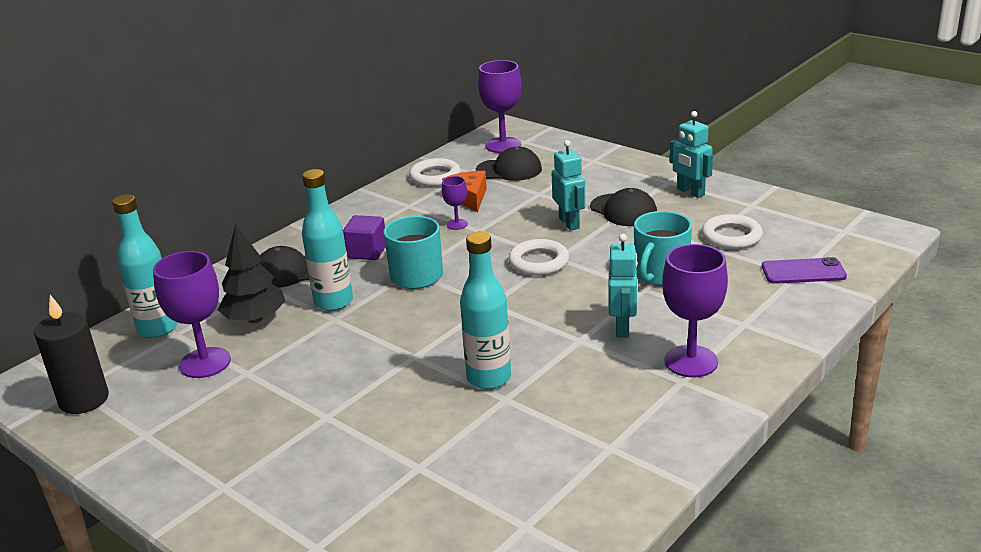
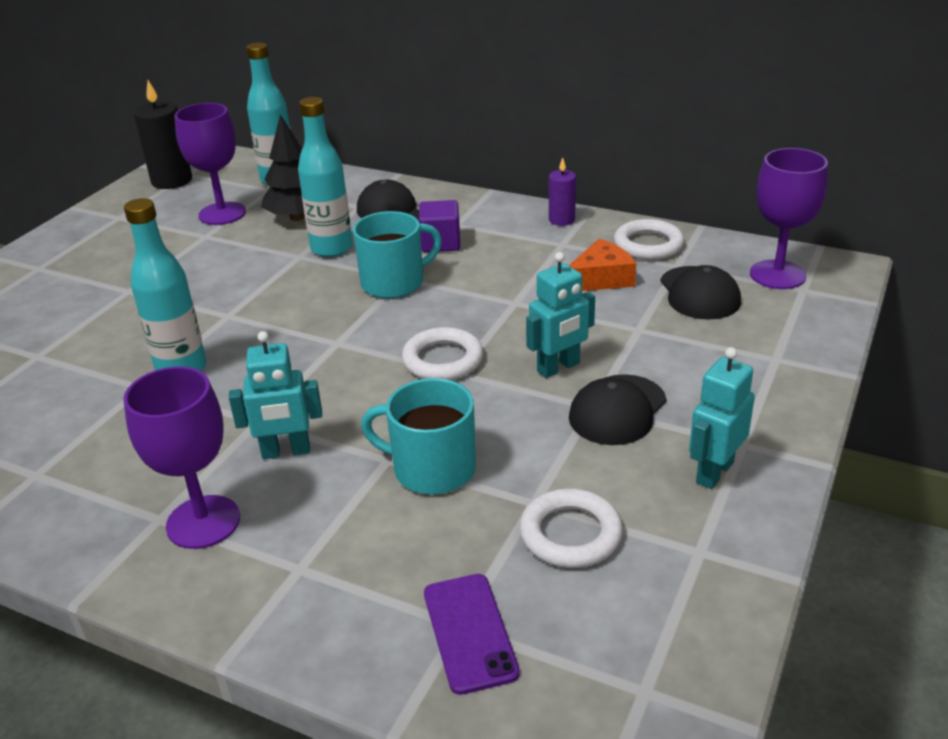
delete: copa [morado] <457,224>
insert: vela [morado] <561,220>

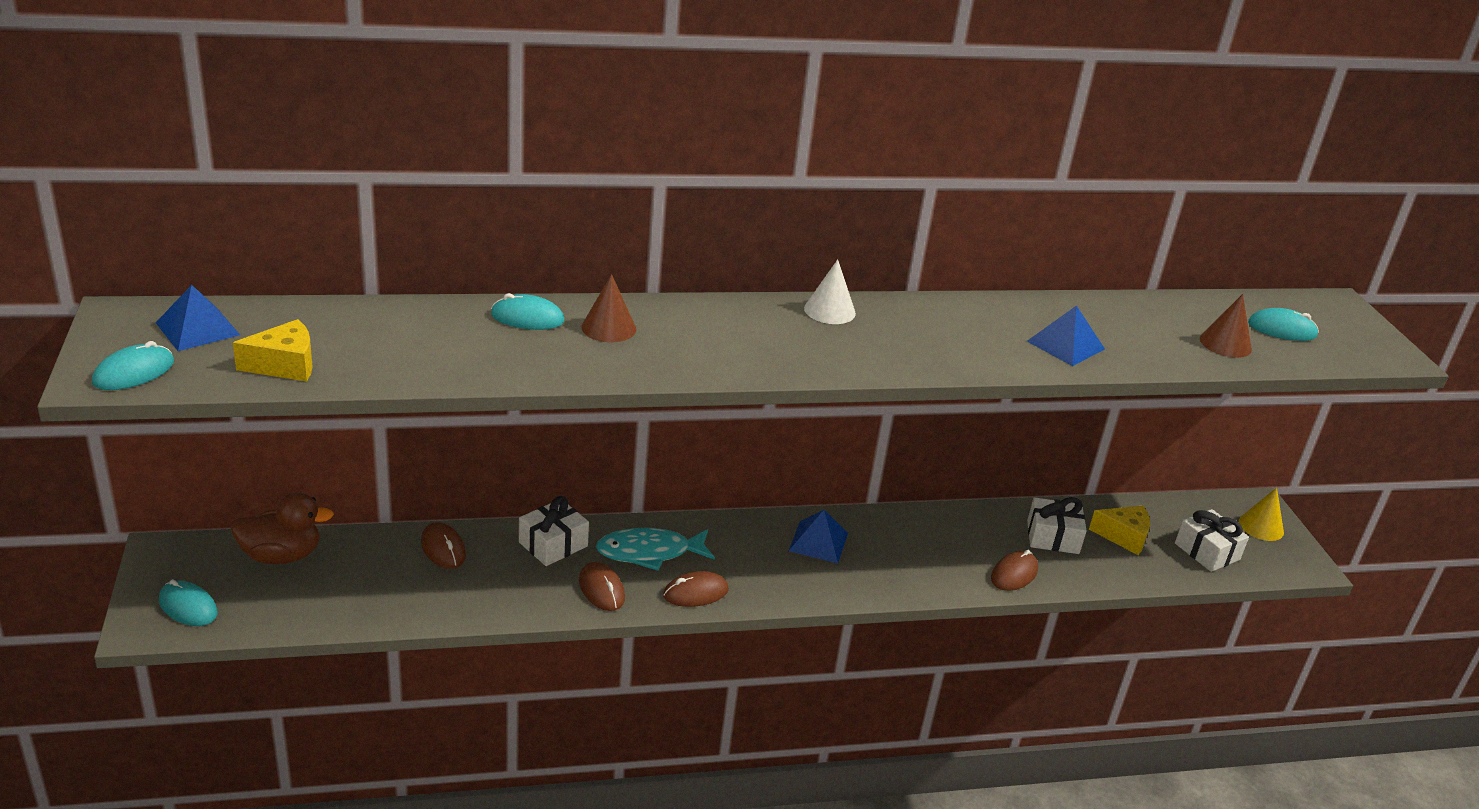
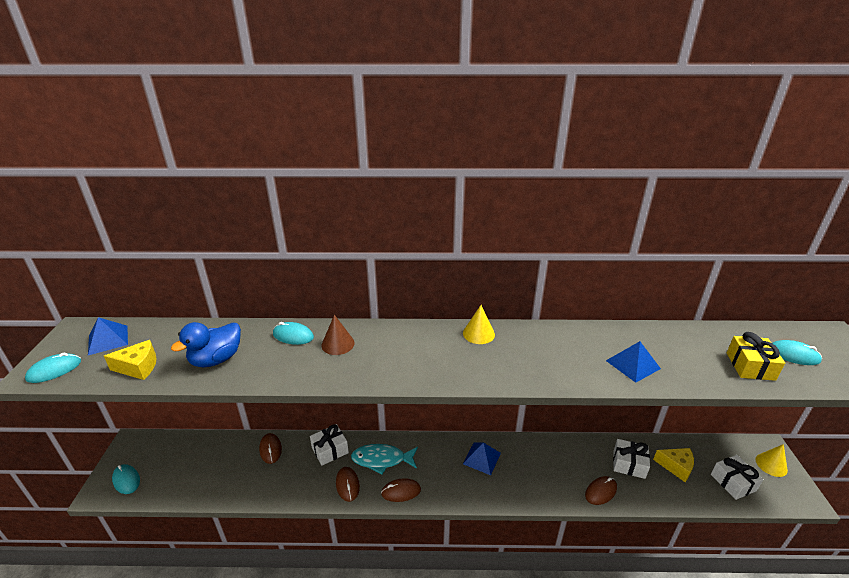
delete: pato [marrón] <281,555>
insert: pato [azul] <216,359>
replace: cono [marrón] <1225,344> to regalo [amarillo] <750,366>
recolor: cono [blanco] <829,310> to cono [amarillo] <478,333>

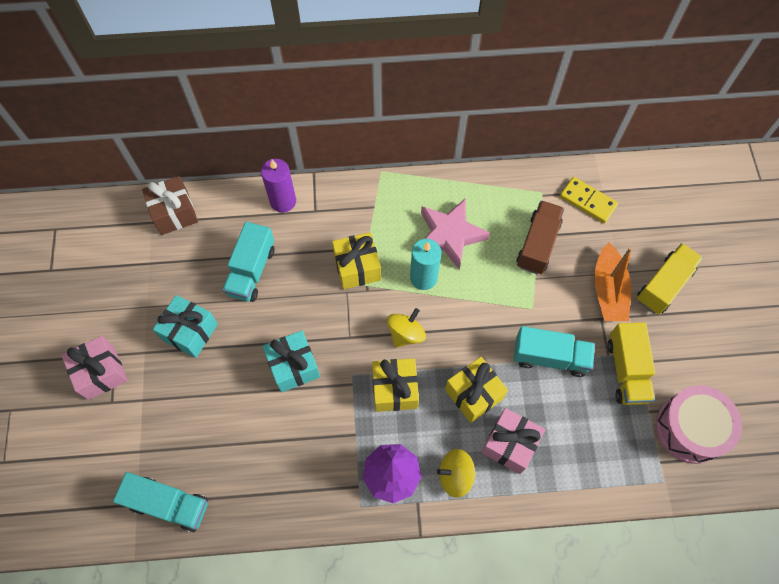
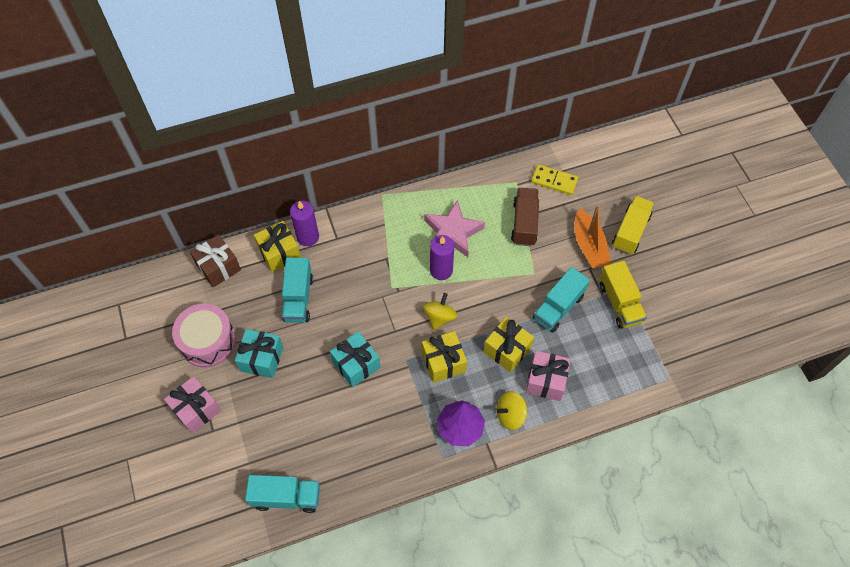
move: regalo [amarillo] <357,267> to <279,253>; tambor [rosa] <690,428> to <208,341>
recolor: vela [turquesa] <423,278> to vela [morado] <441,270>
rotate: camión [turquesa] <550,357> = <558,307> 135 degrees clockwise

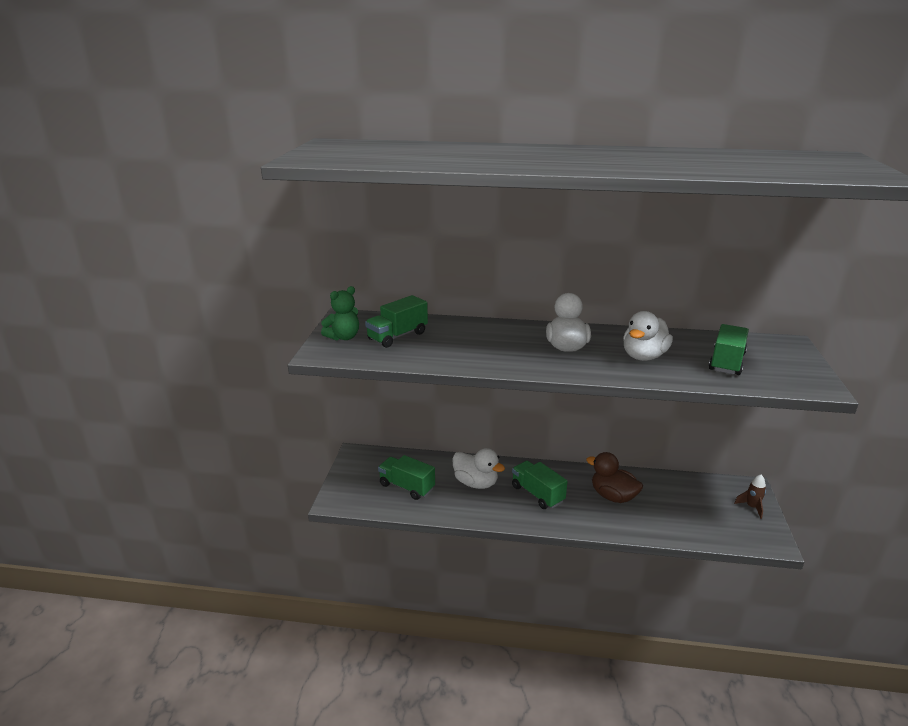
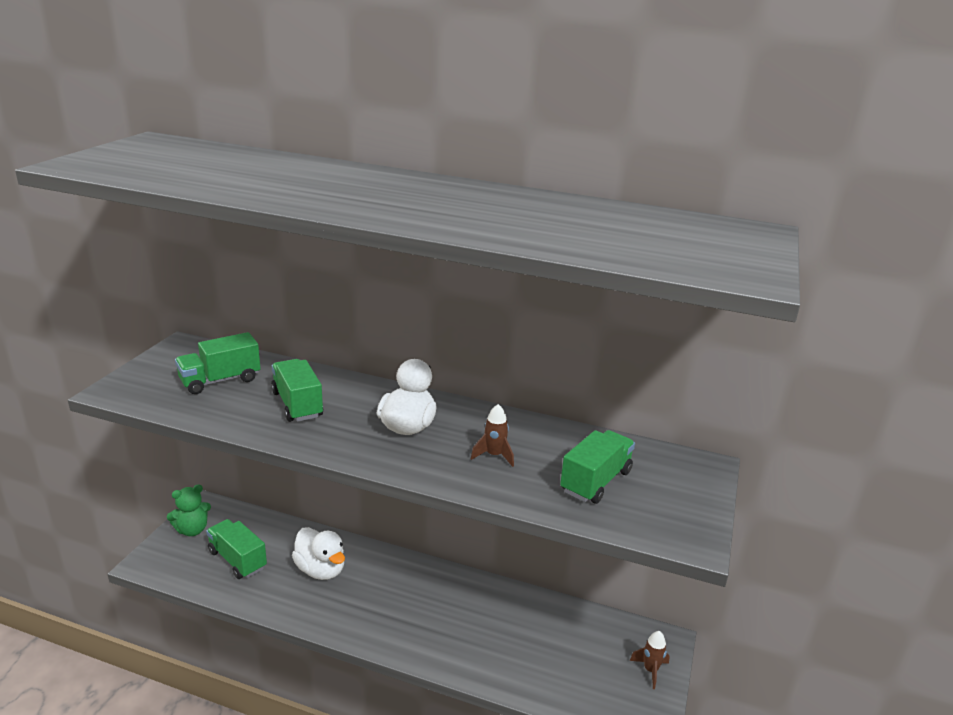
delete: pato [marrón] <613,496>
move: osito [verde] <343,337> to <192,530>; camión [verde] <537,494> to <297,404>
replace: pato [blanco] <643,356> to cohete [marrón] <494,456>

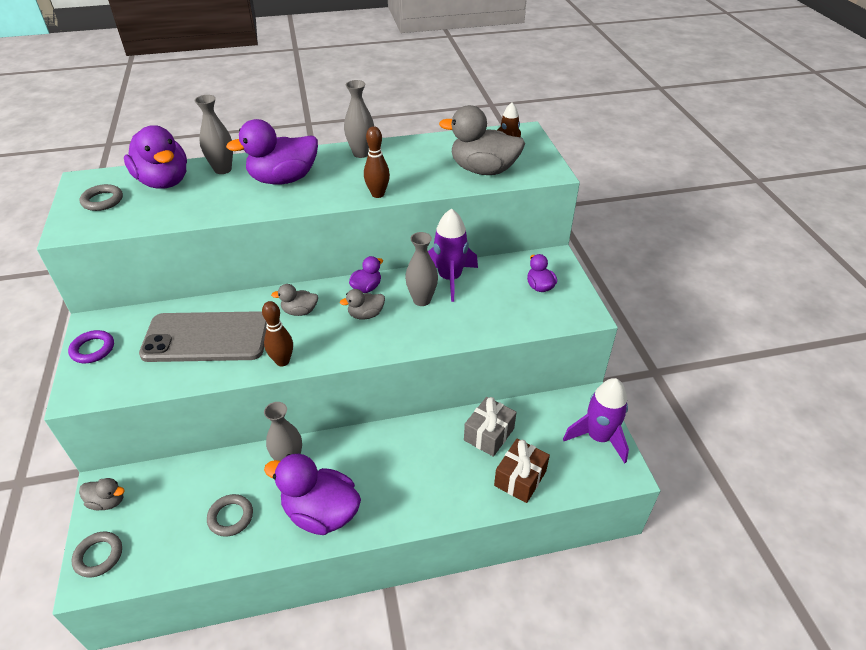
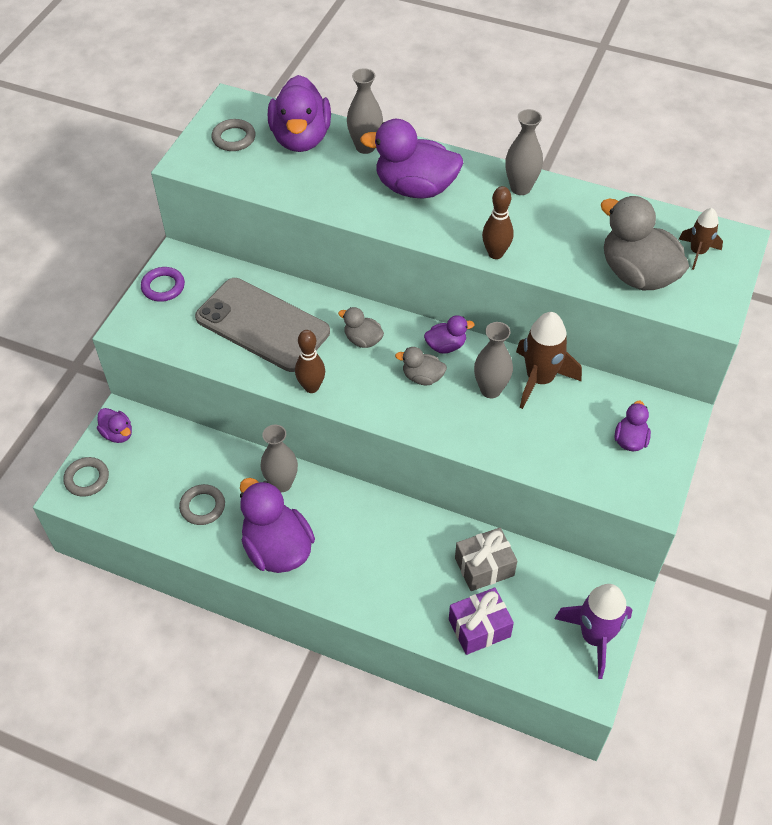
recolor: cohete [morado] <449,279> to cohete [marrón] <540,379>; regalo [marrón] <520,478> to regalo [morado] <479,628>; pato [gris] <108,501> to pato [morado] <118,434>

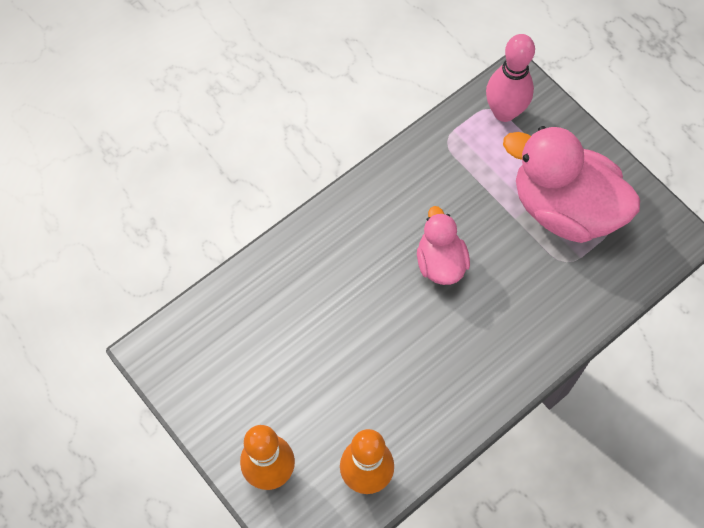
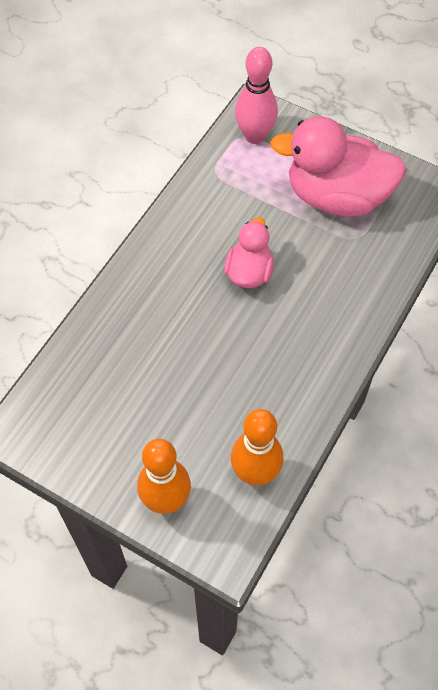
rotate: pato [rosa] <440,262> = <249,272> 45 degrees clockwise

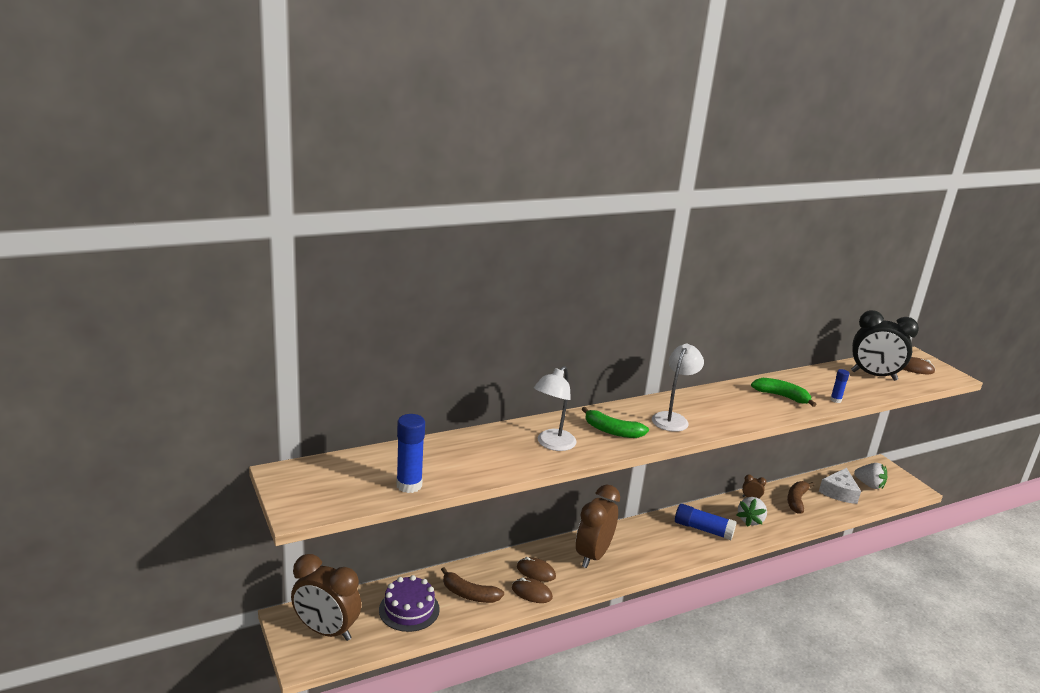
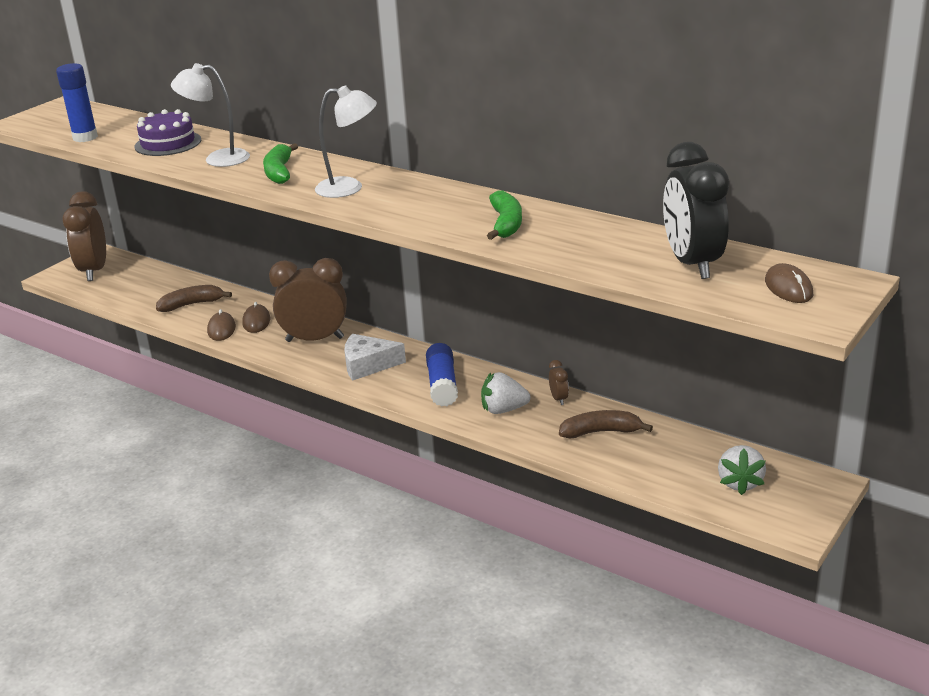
delete: barra de pegamento [azul] <835,400>
move: queso [blanco] <839,492> to <368,365>; tarta [morado] <409,609> to <168,143>
rotate: plátano [marrón] <469,594> = <192,304> 75 degrees clockwise

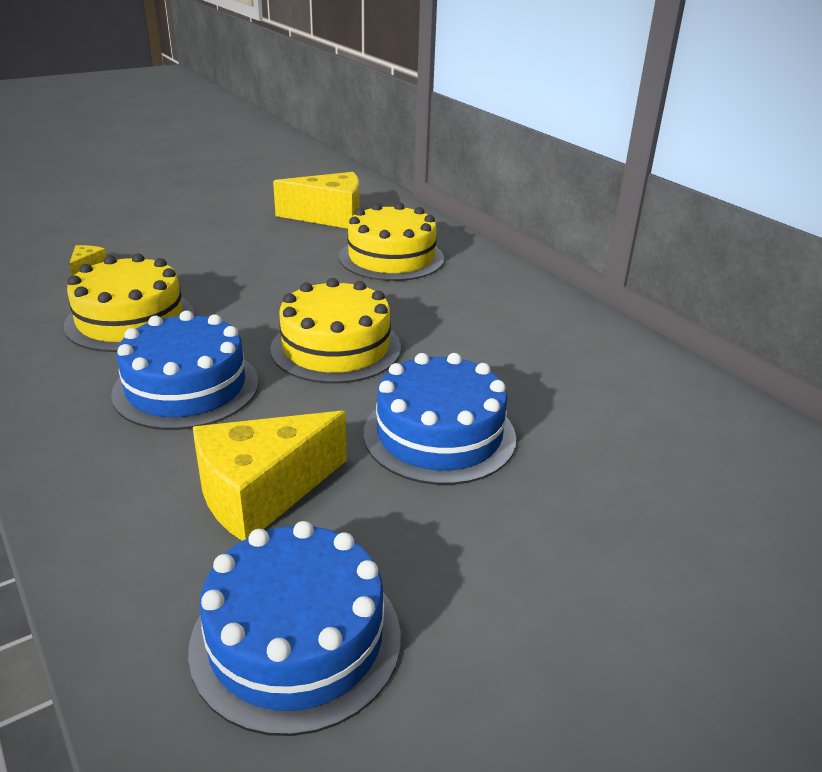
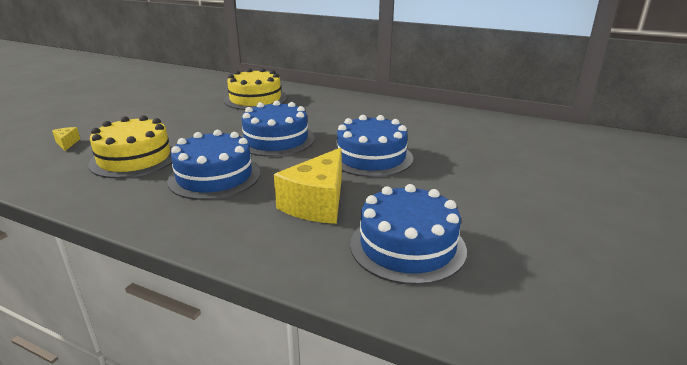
delete: queso [amarillo] <330,217>
recolor: tarta [amarillo] <336,348> to tarta [azul] <276,140>

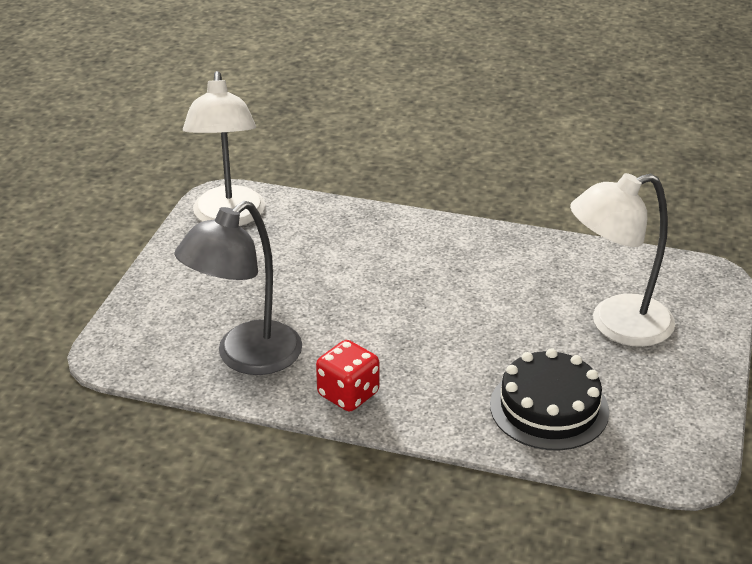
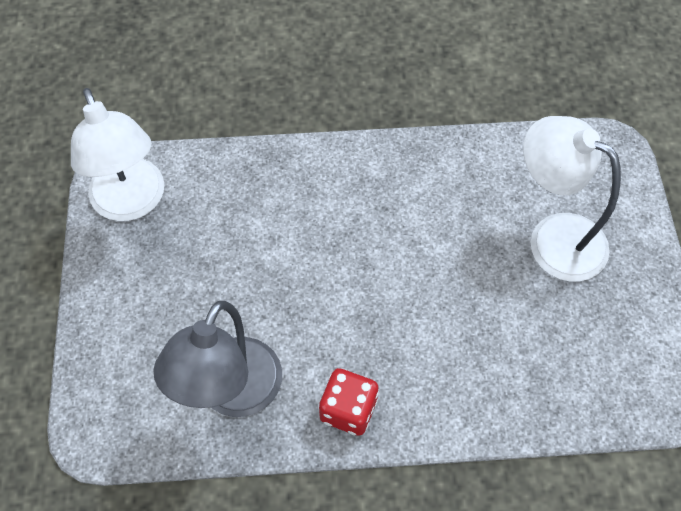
delete: tarta [negro] <549,408>
rotate: lámpara [blanco] <616,325> = <553,238> 75 degrees clockwise

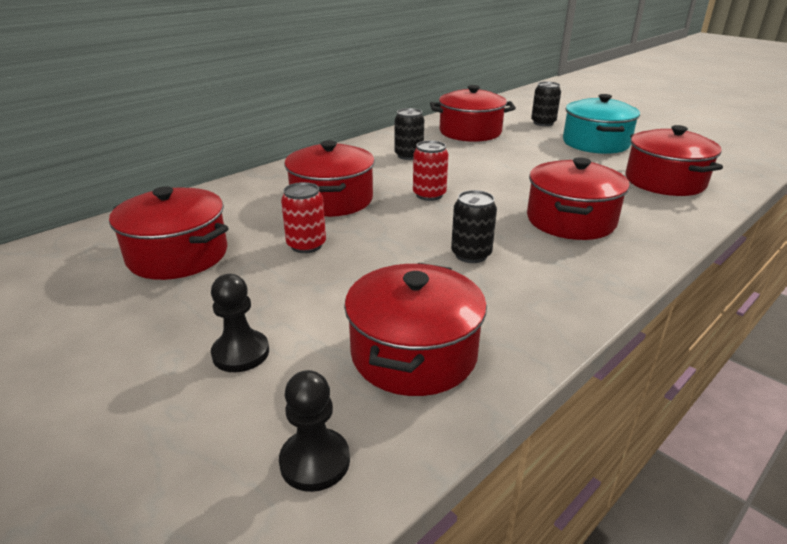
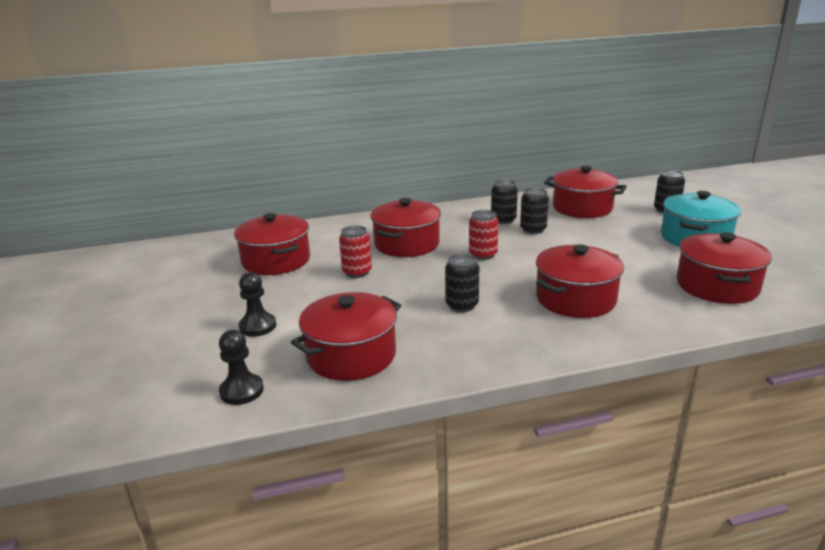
insert: lata [negro] <533,230>

